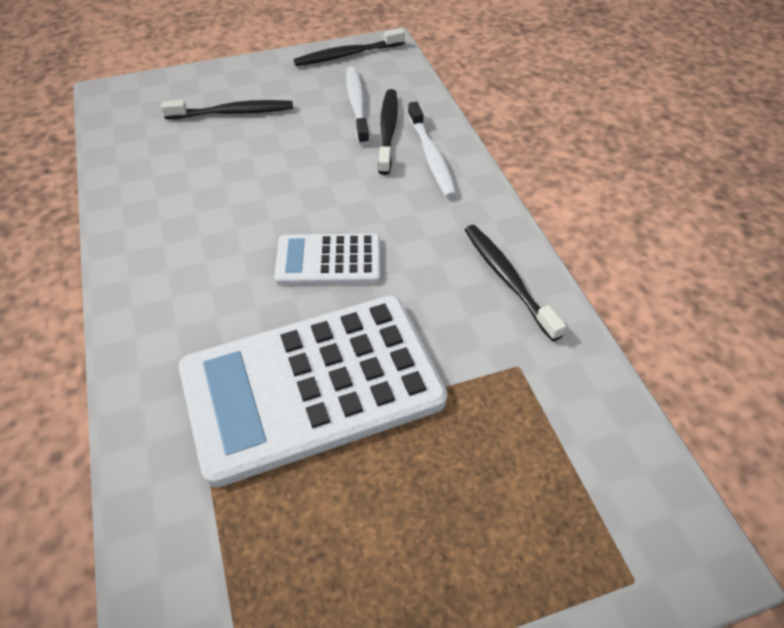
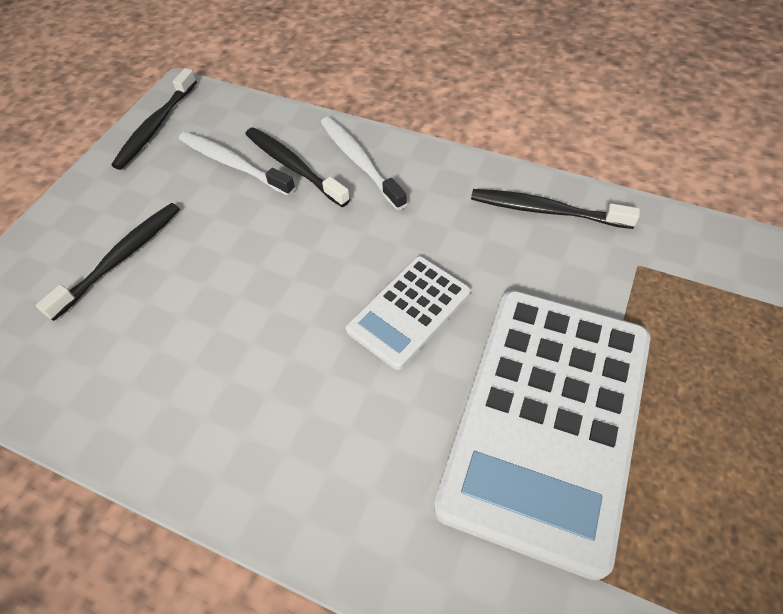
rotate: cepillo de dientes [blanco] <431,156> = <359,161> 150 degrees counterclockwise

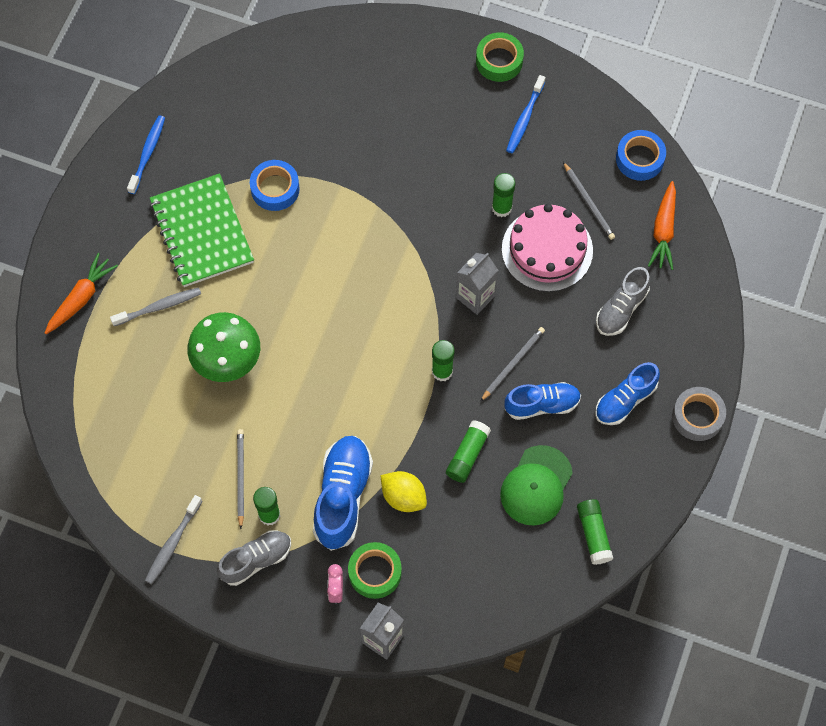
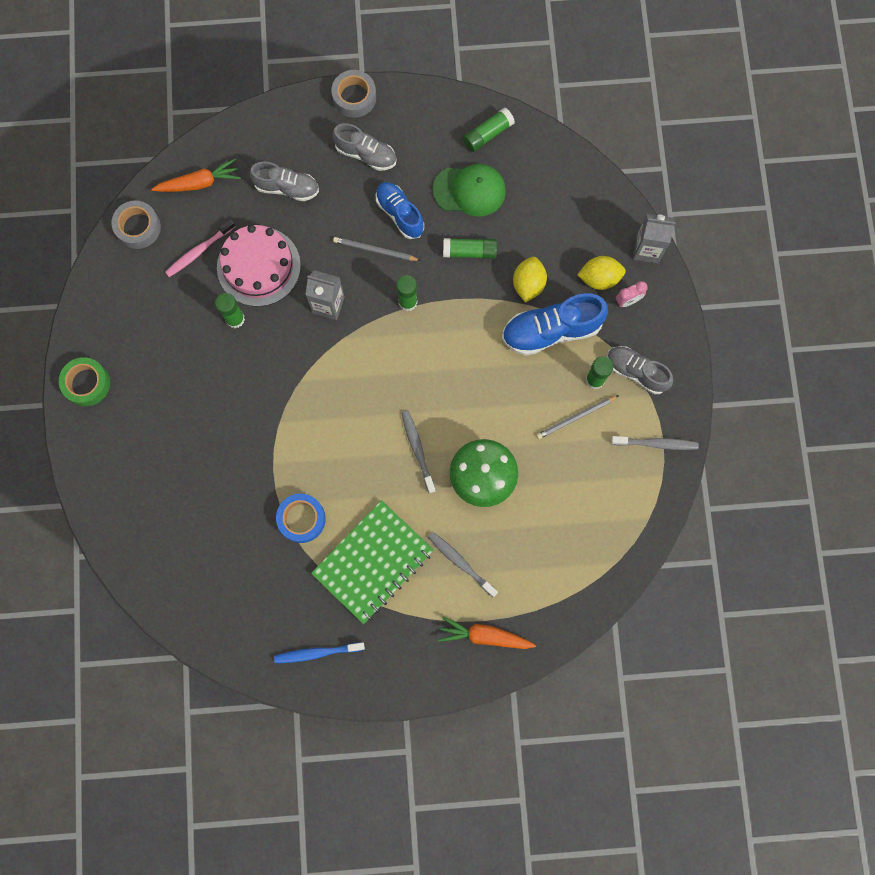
delete: cepillo de dientes [azul] <524,119>
insert: cepillo de dientes [gris] <417,450>
replace: lápiz [gris] <588,203> to cepillo de dientes [rosa] <199,251>; cinta adhesiva [verde] <375,572> to limón [amarillo] <599,278>
recolor: cinta adhesiva [azul] <639,159> to cinta adhesiva [gris] <138,227>; zapato [azul] <625,400> to zapato [gris] <366,154>

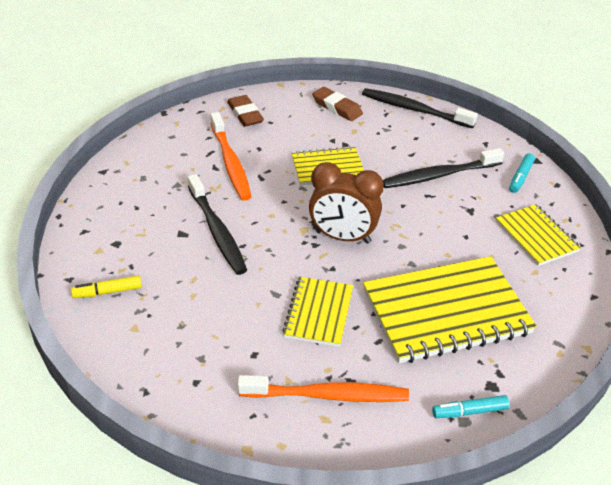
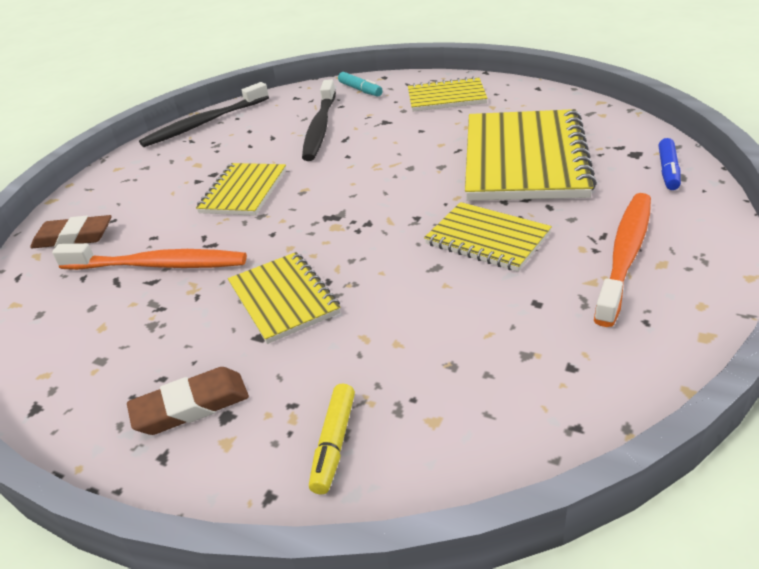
delete: despertador [marrón] <343,237>
move: goma de borrar [marrón] <337,107> to <191,406>
replace: cepillo de dientes [negro] <217,231> to cuaderno [amarillo] <283,299>
recolor: rotulador [turquesa] <469,411> to rotulador [azul] <668,171>

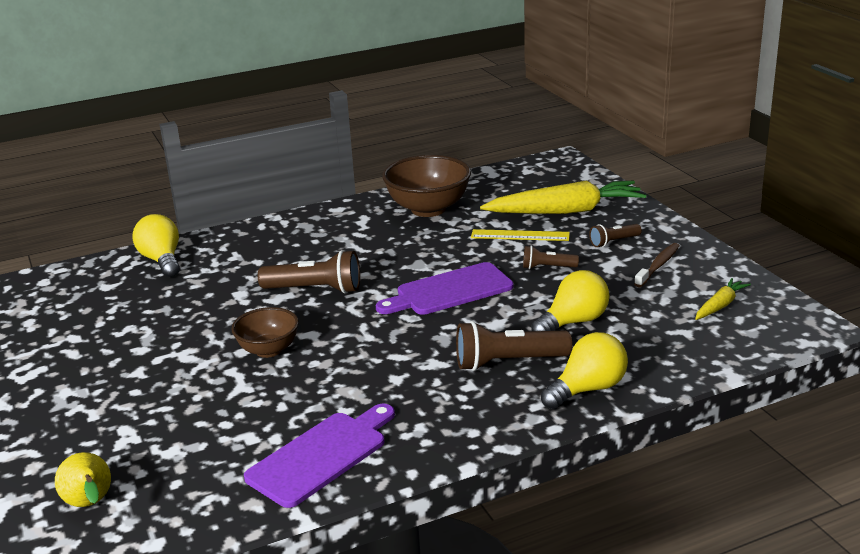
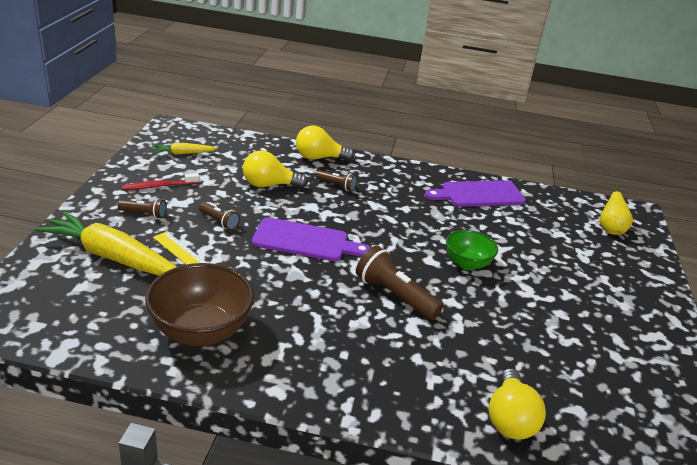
recolor: cepillo de dientes [marrón] <658,266> to cepillo de dientes [rojo] <159,186>; cuenco [marrón] <268,350> to cuenco [verde] <467,264>
resize: lámpara de mano [marrón] <507,362> = <337,186> x0.56

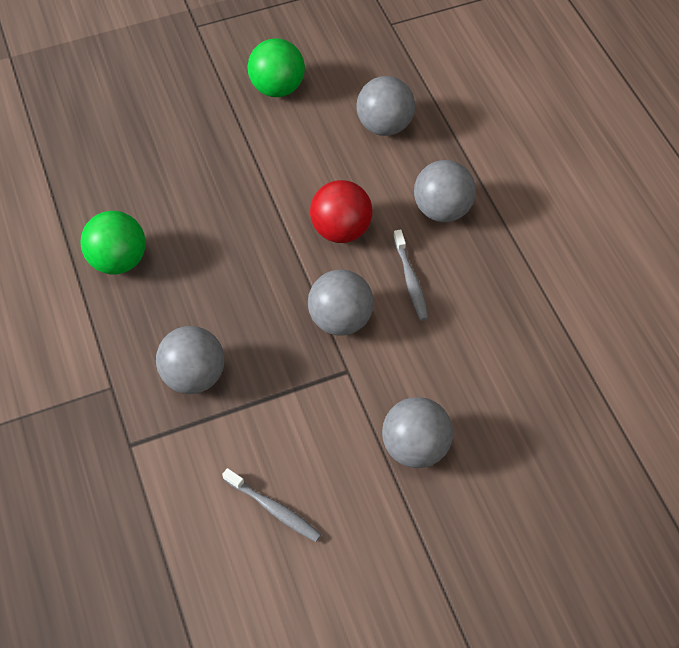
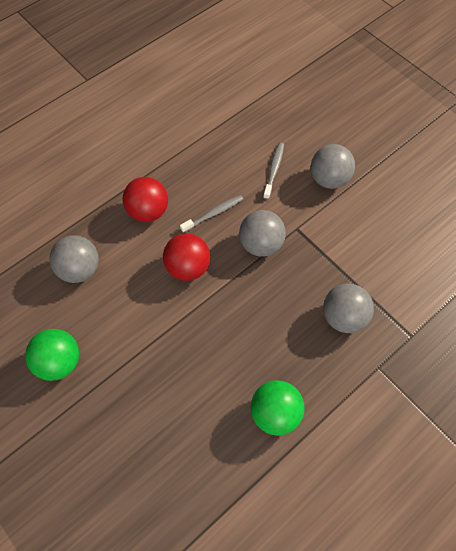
move: cepillo de dientes [gris] <274,509> to <274,170>
recolor: pelota [gris] <442,209> to pelota [rojo] <148,211>

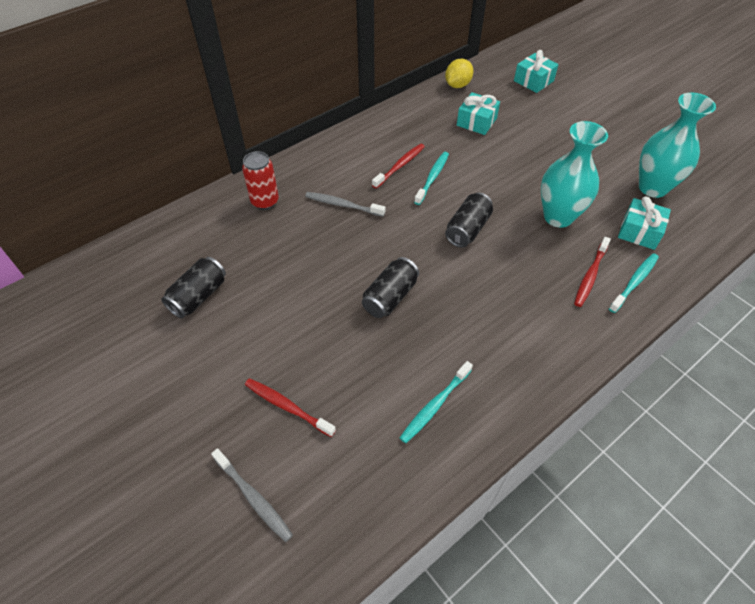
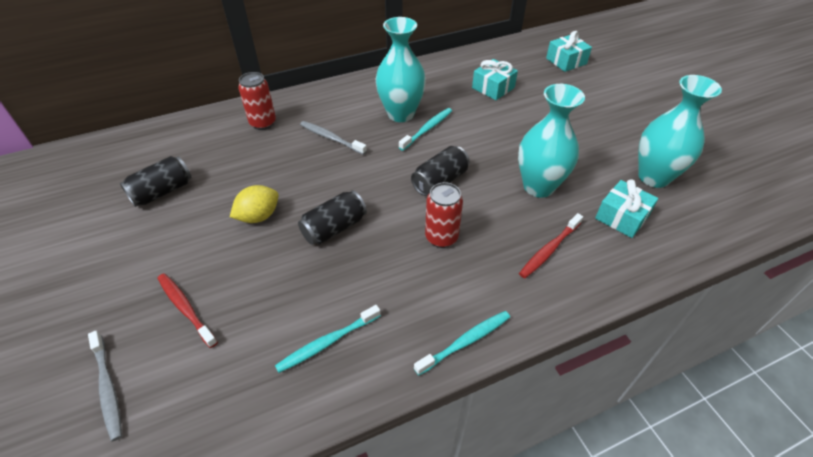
insert: lata [rojo] <441,237>
move: limón [amarillo] <457,85> to <259,216>; cepillo de dientes [turquesa] <634,282> to <465,342>
replace: cepillo de dientes [rojo] <400,166> to florero [turquesa] <401,114>

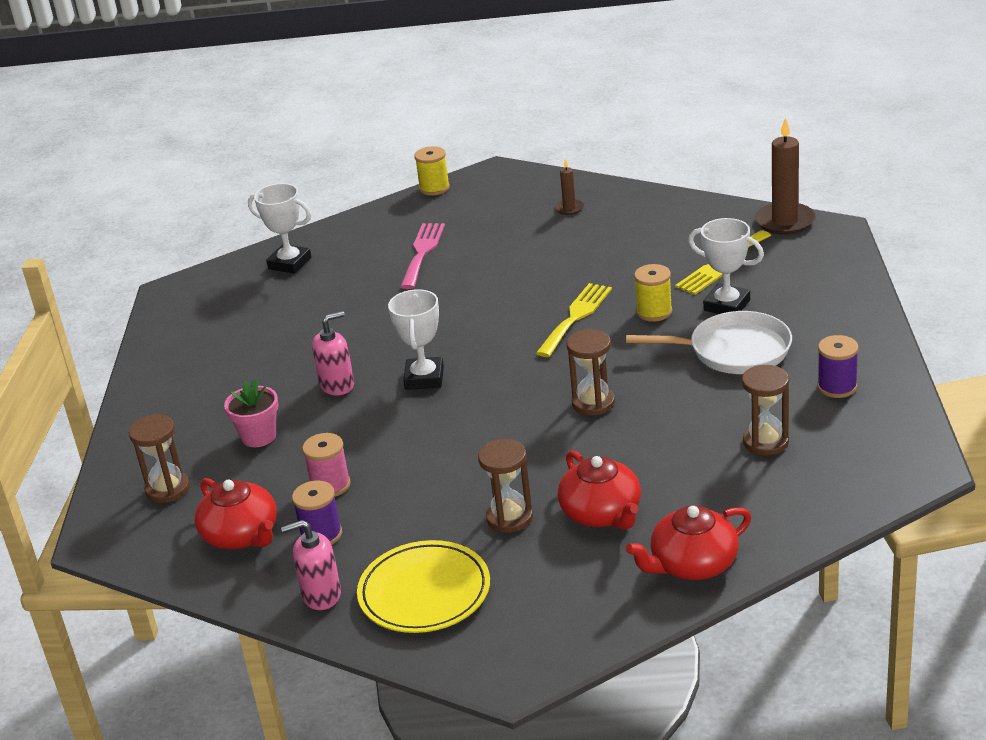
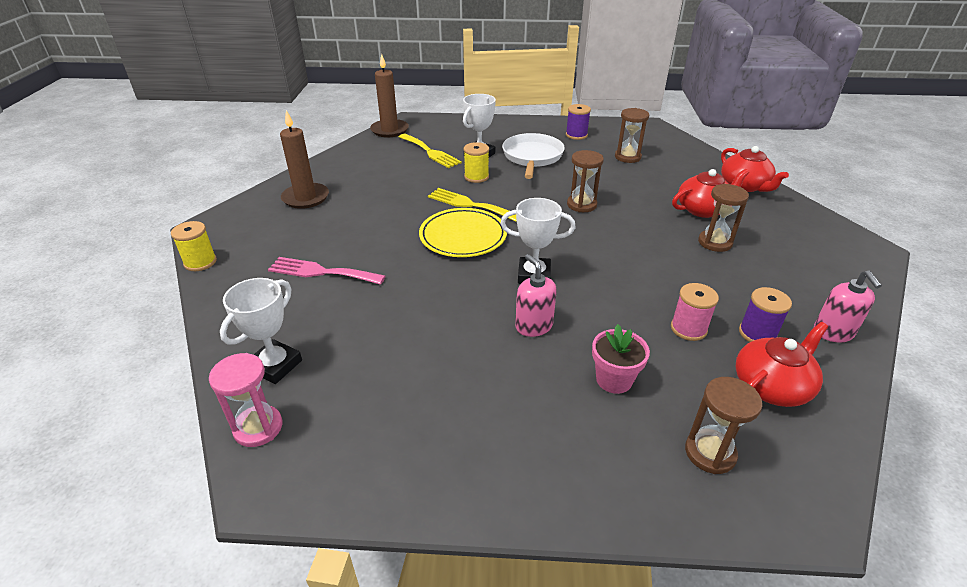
insert: reloj de arena [rosa] <258,428>
move: plato [amarillo] <424,592> to <463,236>
resize: vela [marrón] <569,208> = <305,198> x1.96

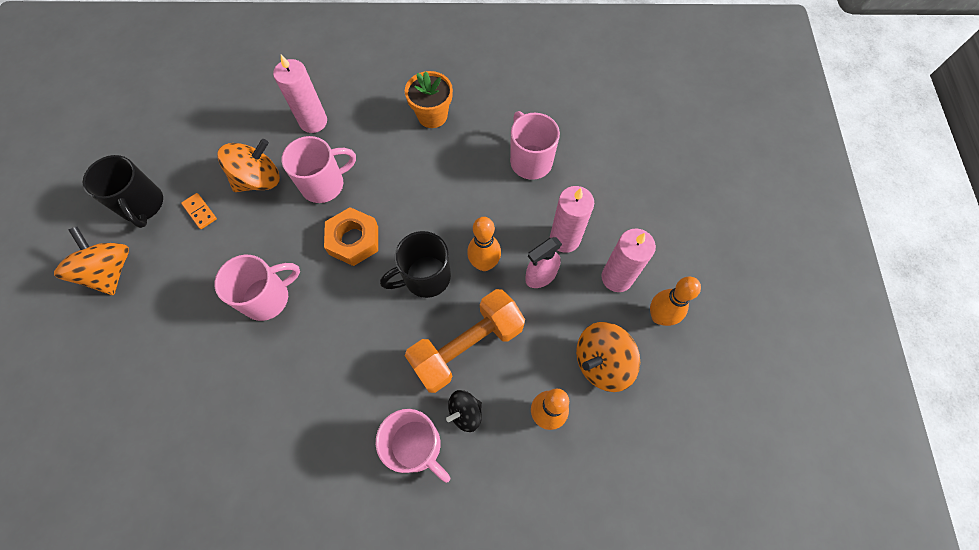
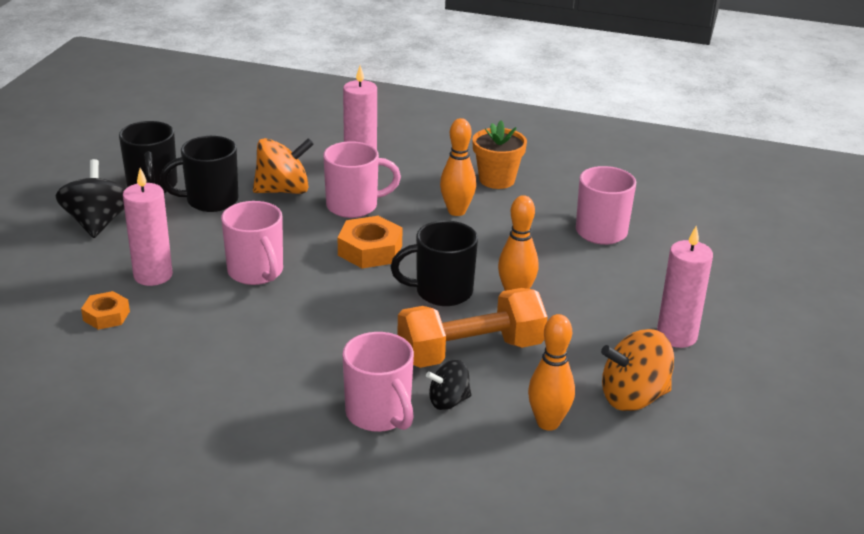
delete: pulverizador [rosa] <540,276>
insert: tuerca [naranja] <106,316>
move: vela [rosa] <565,239> to <153,275>; bolo [naranja] <659,316> to <456,211>
replace: ficha de dominó [naranja] <200,212> to taza [negro] <210,201>
recolor: peonza [naranja] <110,271> to peonza [negro] <97,223>
rotate: taza [rosa] <268,297> = <256,272> 75 degrees clockwise

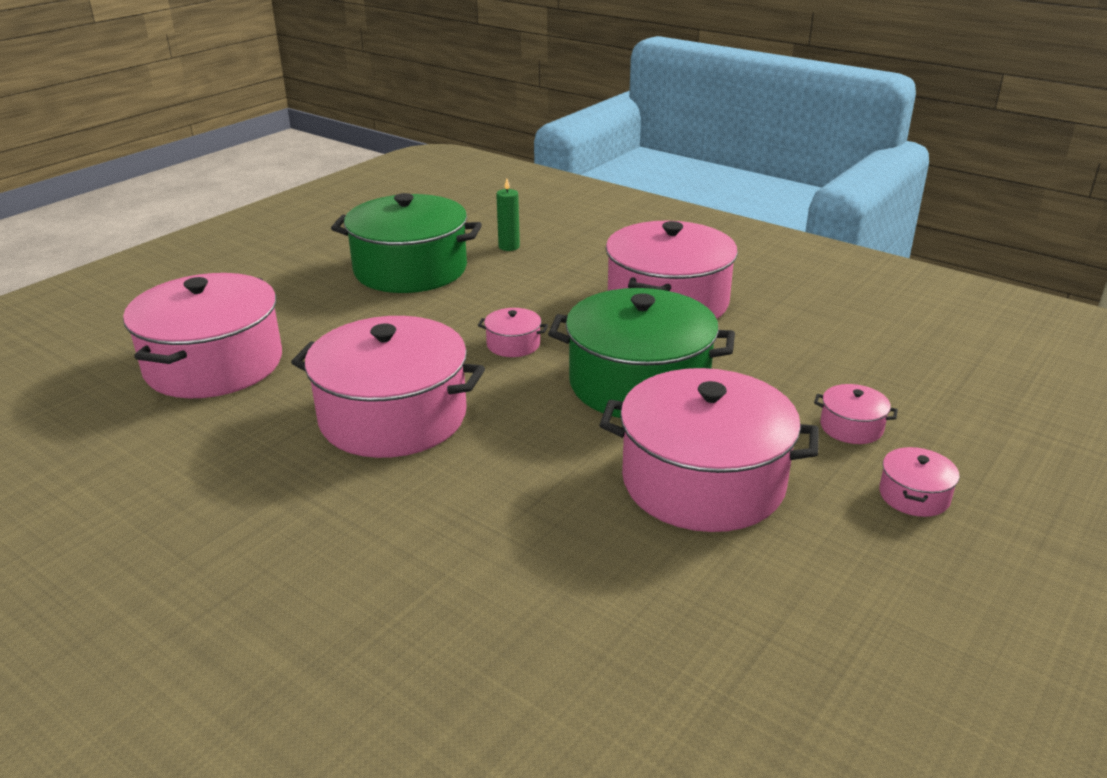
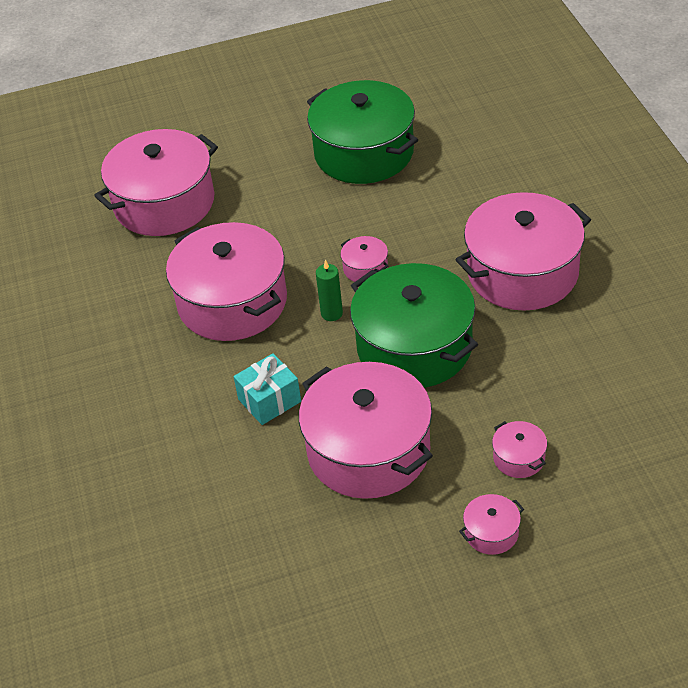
insert: regalo [turquesa] <269,400>
move: vela [verde] <509,247> to <331,313>

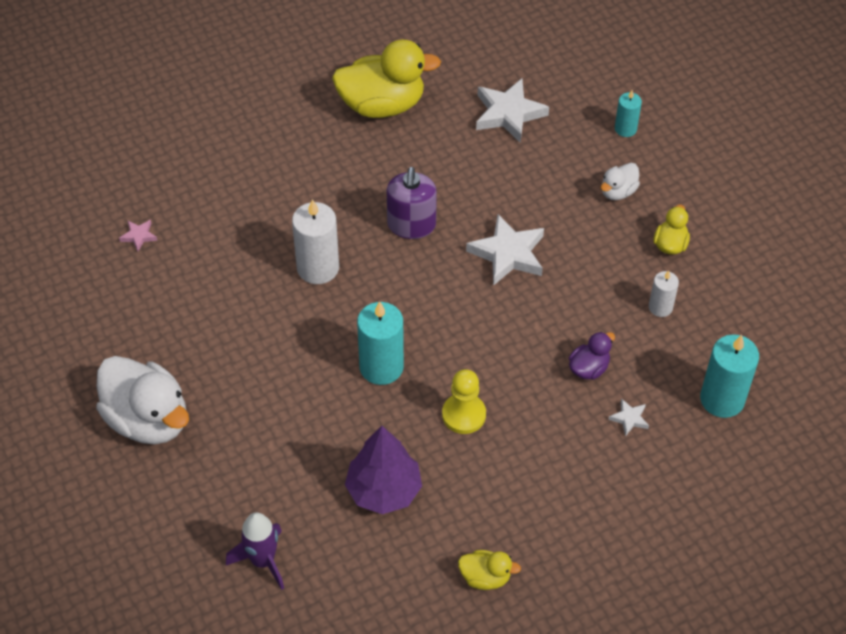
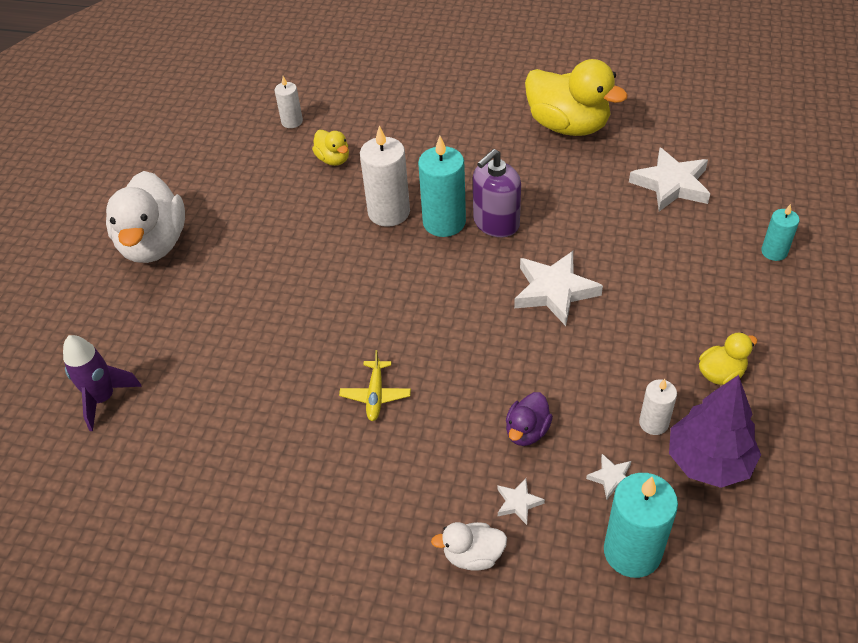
insert: estrella [blanco] <611,478>
move: pato [blanco] <618,192> to <473,555>; vela [turquesa] <381,367> to <444,222>; árbol [morado] <383,490> to <708,461>; pato [amarillo] <485,577> to <333,159>
replace: estrella [rosa] <138,236> to vela [blanco] <292,121>; peón [amarillo] <464,415> to avión [amarillo] <375,395>
rotate: pato [morado] <589,368> = <527,431> 120 degrees clockwise

